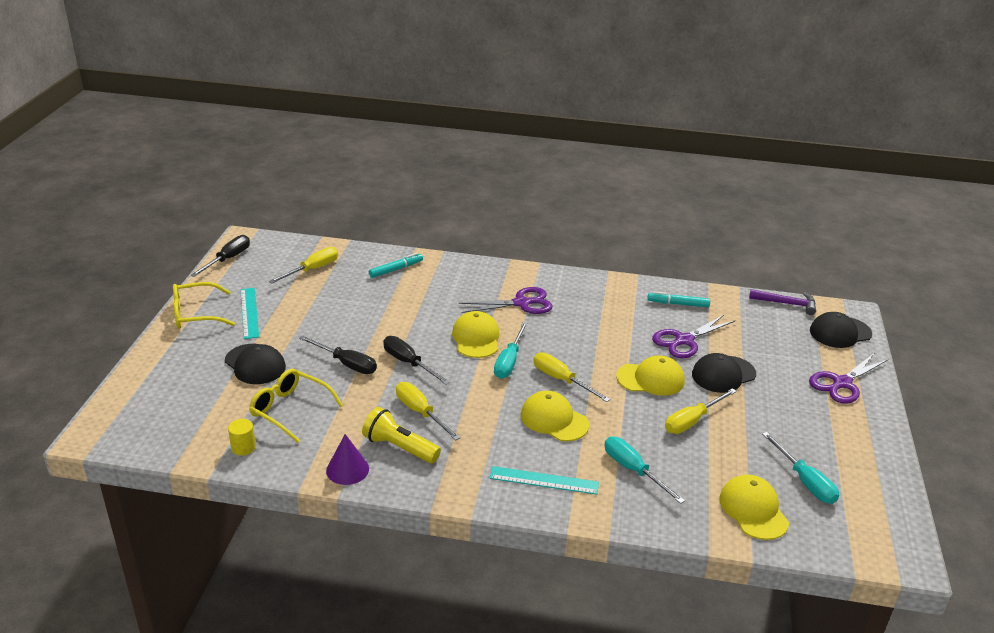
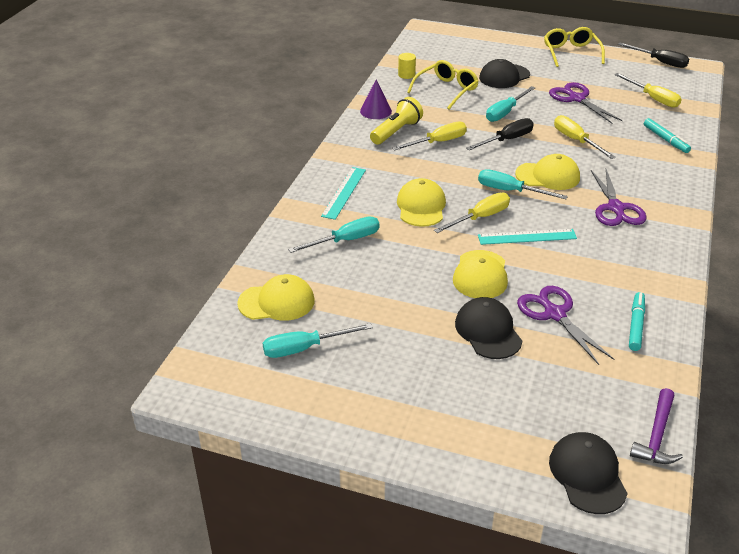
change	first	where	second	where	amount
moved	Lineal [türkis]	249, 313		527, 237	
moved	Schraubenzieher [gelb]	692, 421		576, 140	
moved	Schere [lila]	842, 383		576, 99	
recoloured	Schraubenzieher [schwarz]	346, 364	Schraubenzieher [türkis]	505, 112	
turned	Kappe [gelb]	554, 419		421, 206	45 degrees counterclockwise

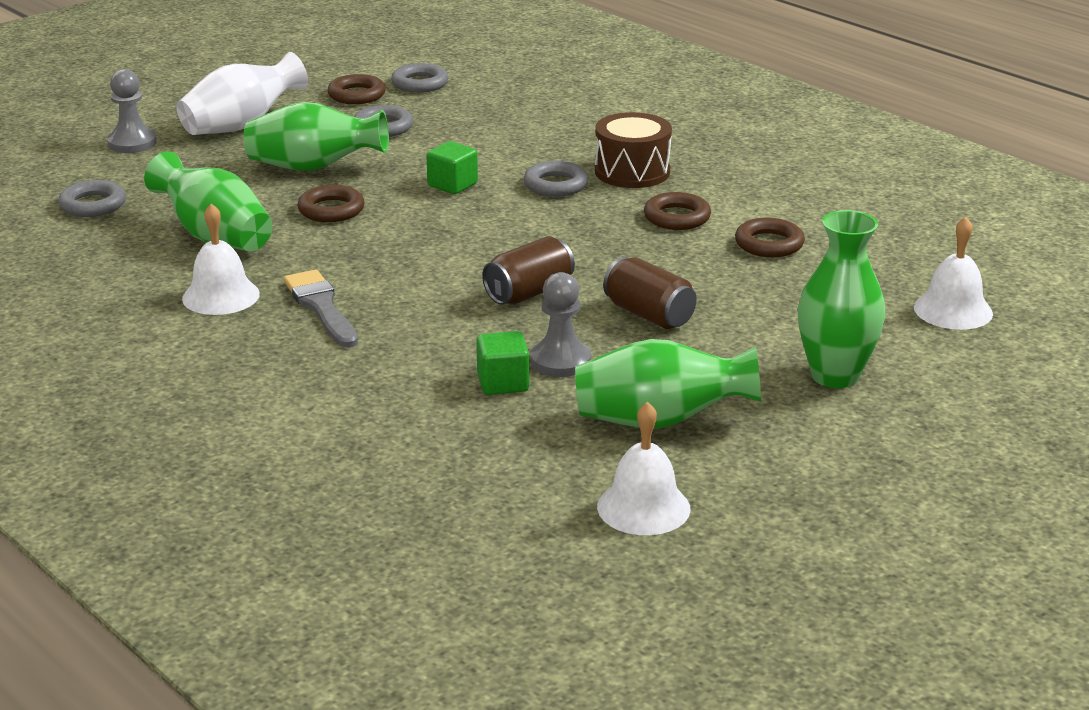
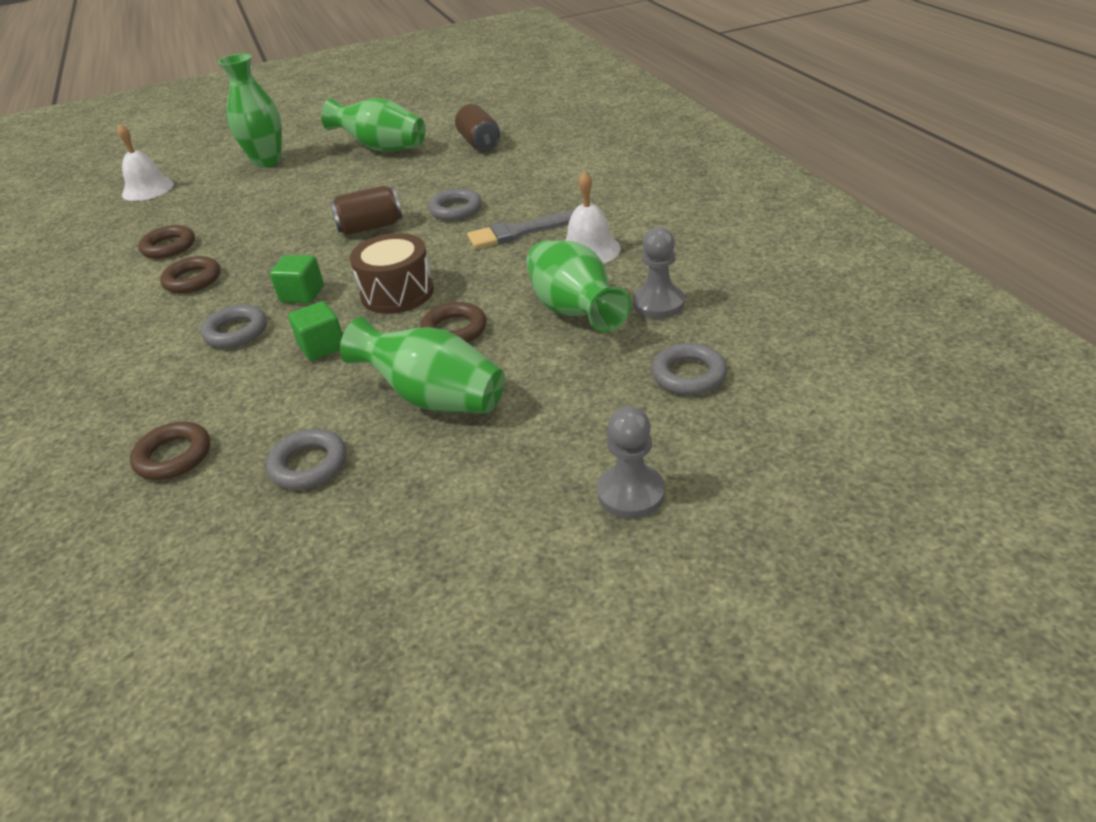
change	first	where	second	where	amount
removed	Vase [weiß]	242, 125			
removed	Glocke [weiß]	643, 507			
moved	Ring [braun]	357, 95		173, 456	
moved	Ring [grau]	420, 83		456, 210	
moved	Kubus [grün]	503, 383		302, 294	
moved	Bauer [grau]	560, 361		658, 304	
moved	Trommel [braun]	632, 172		397, 293	
moved	Dose [braun]	649, 315		479, 143	
turned	Pinsel [grau]	321, 307		519, 232	75 degrees clockwise

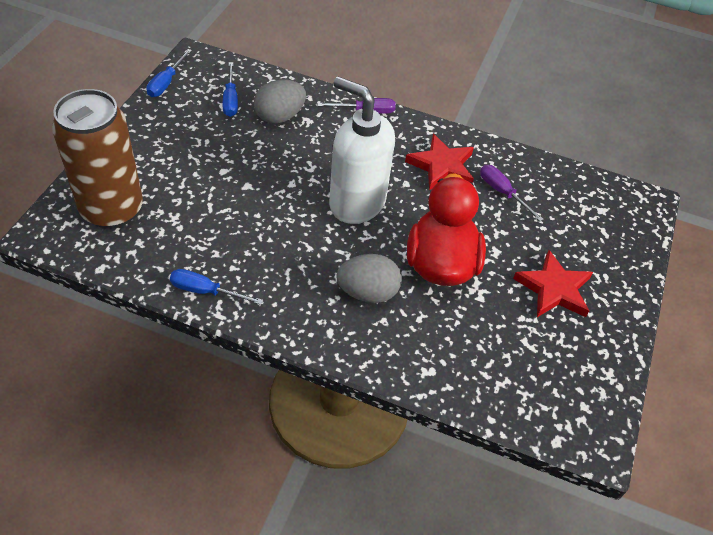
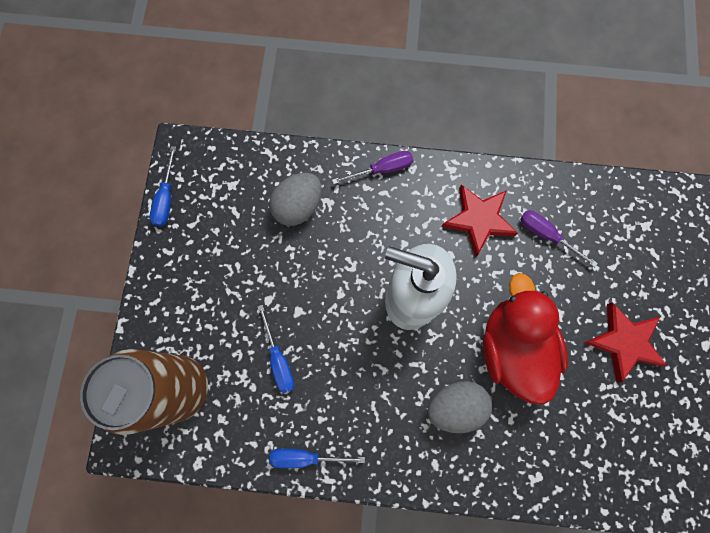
change	first	where	second	where	amount
moved	Schraubenzieher [blau]	230, 100		279, 359	

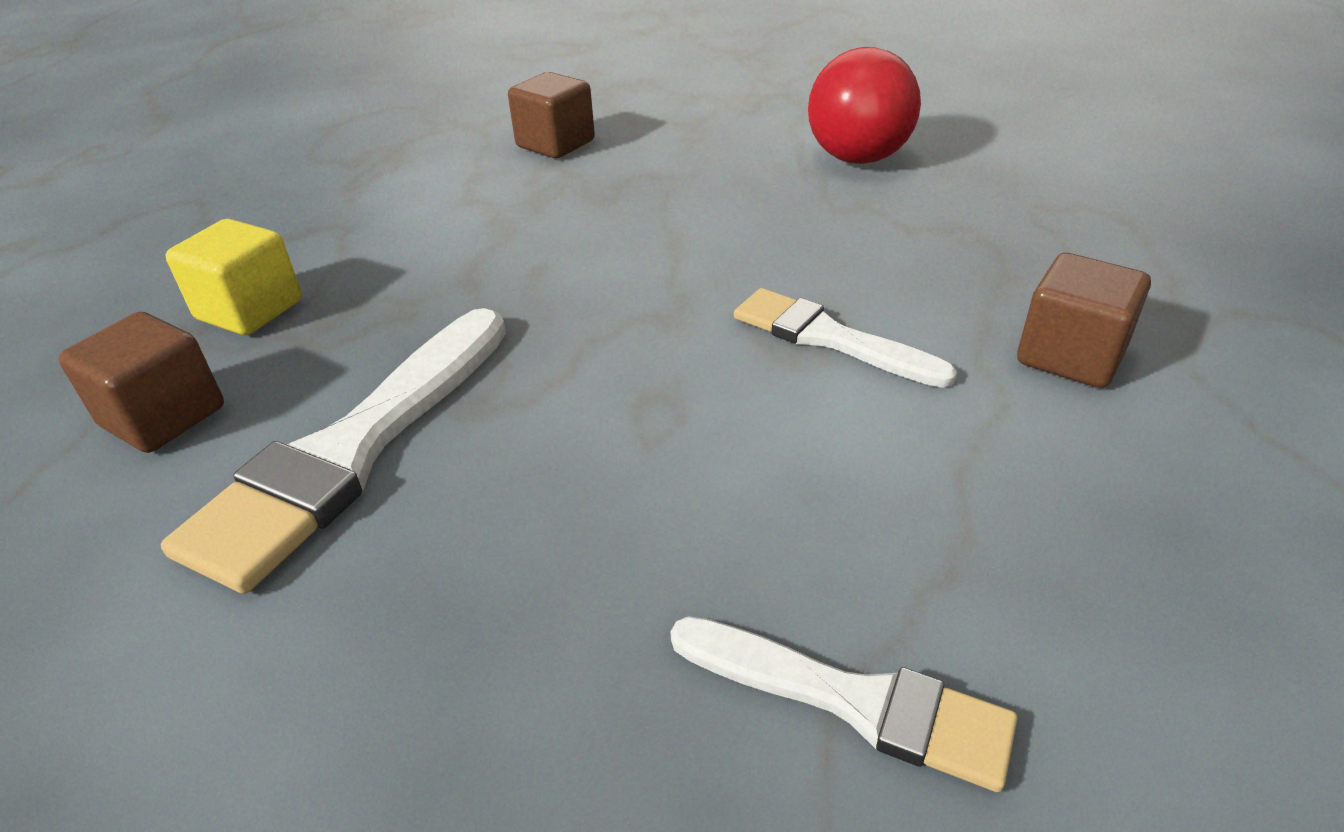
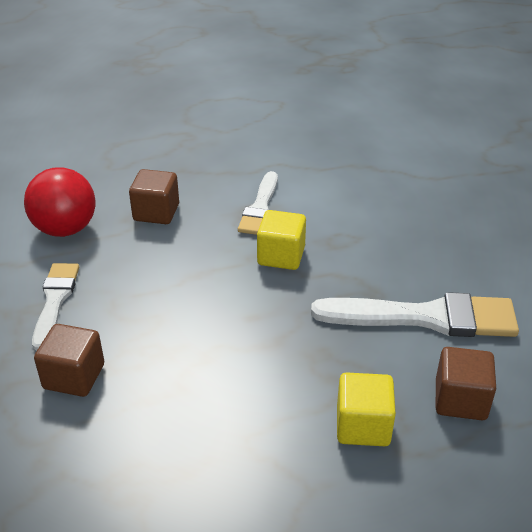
change	first	where	second	where	amount
added			Kubus [gelb]	281, 256	
moved	Pinsel [weiß]	852, 700		55, 301	
moved	Kubus [braun]	1070, 356		156, 212	

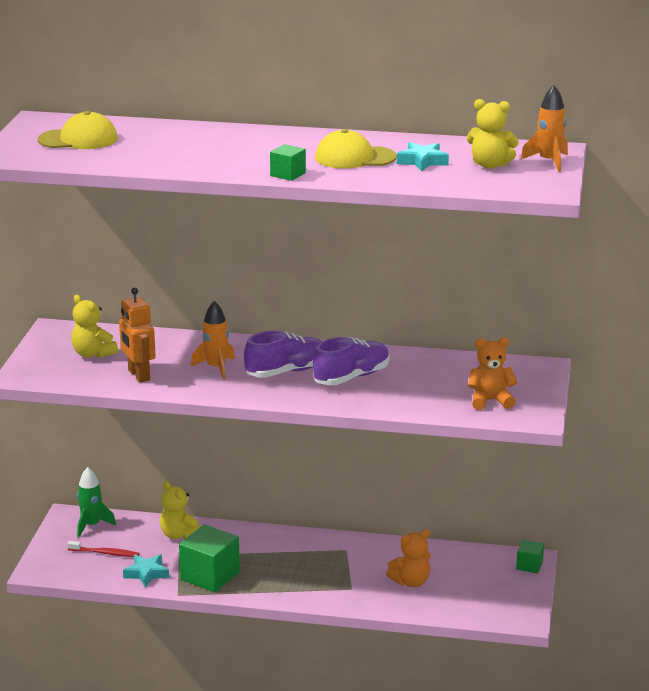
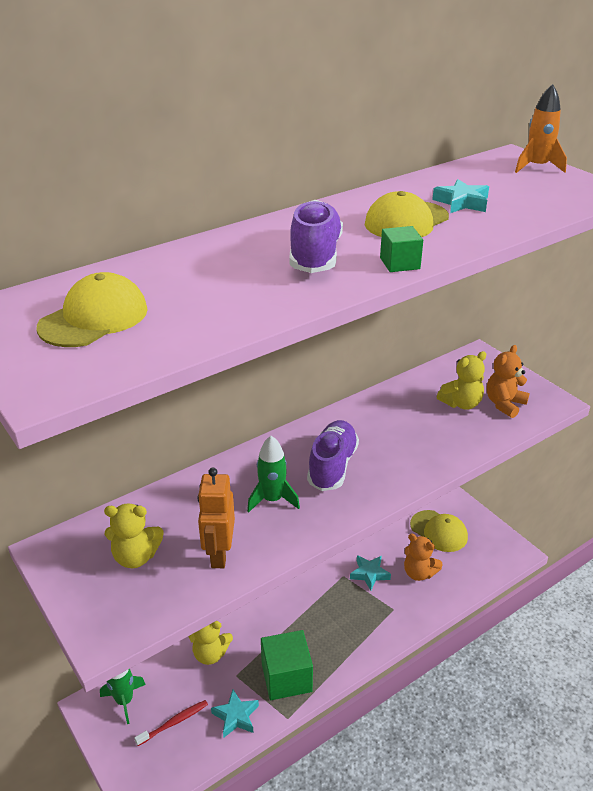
change	first	where	second	where	amount
removed	Kubus [grün]	529, 565			
added			Stern [türkis]	369, 574	
added			Kappe [gelb]	439, 531	
moved	Schuh [lila]	351, 377		315, 256	
moved	Teddybär [gelb]	490, 165		461, 403	
recoloured	Rakete [orange]	216, 368	Rakete [grün]	272, 499	
turned	Roboter [orange]	138, 375		219, 554	75 degrees clockwise
turned	Teddybär [orange]	411, 582		419, 573	105 degrees clockwise

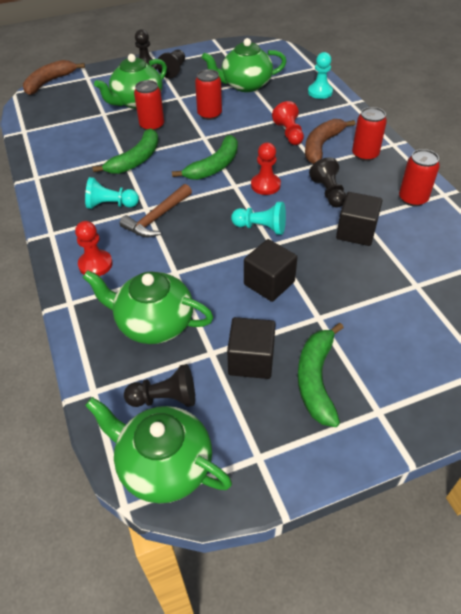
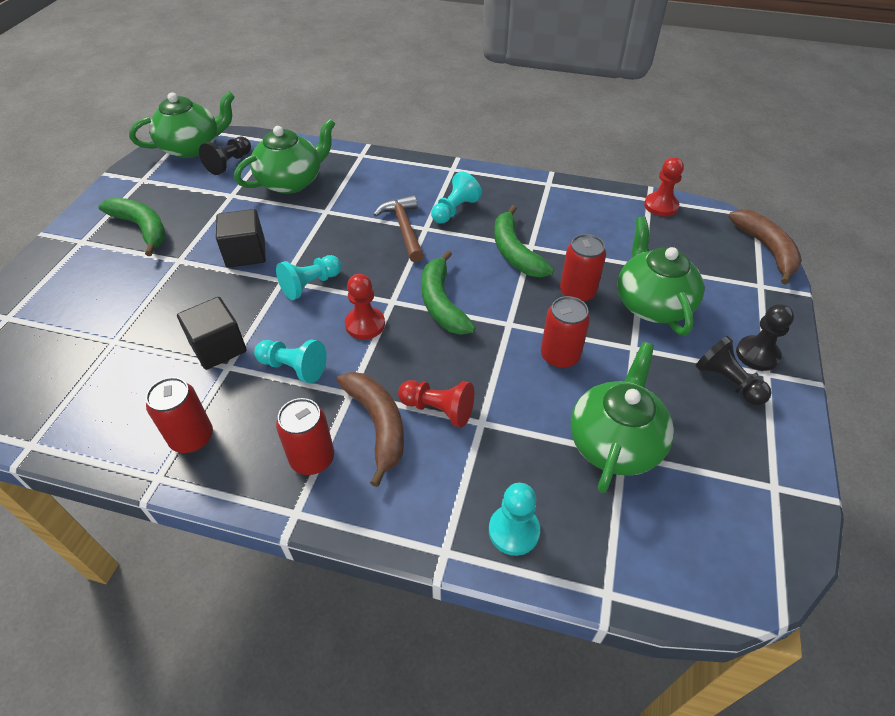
change	first	where	second	where	amount
removed	Kubus [schwarz]	251, 360			
moved	Bauer [rot]	95, 264		661, 206	
recoloured	Bauer [schwarz]	328, 192	Bauer [türkis]	293, 368	

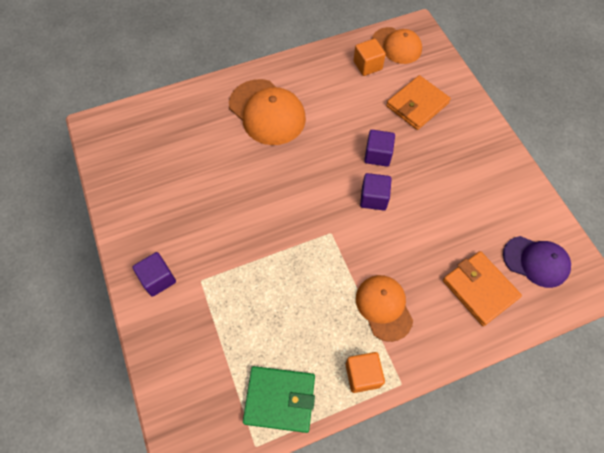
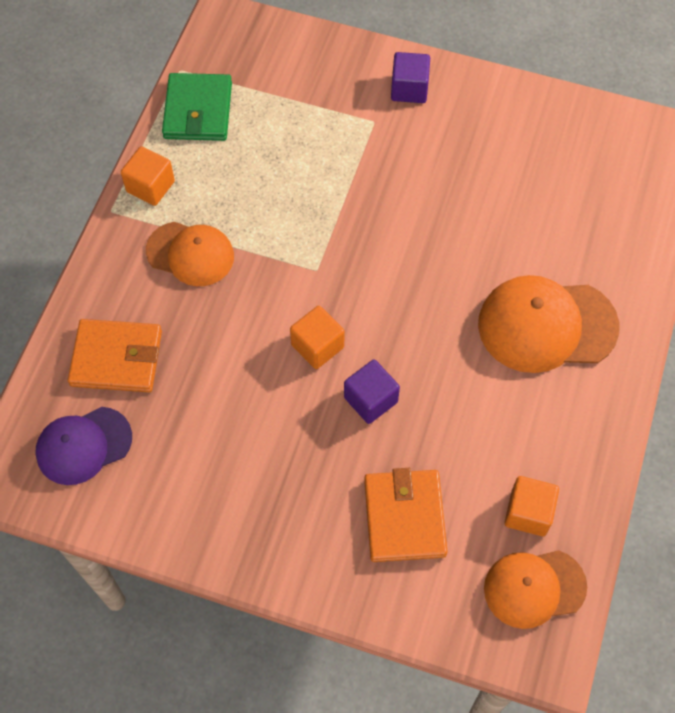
change	first	where	second	where	amount
recoloured	Kubus [lila]	373, 198	Kubus [orange]	317, 346	
turned	Geldbörse [grün]	280, 399		198, 110	45 degrees counterclockwise

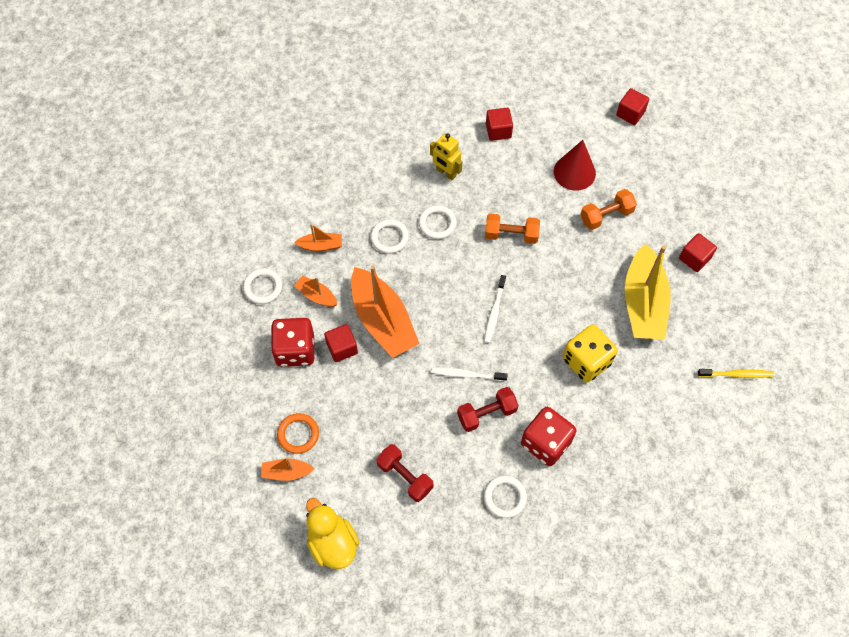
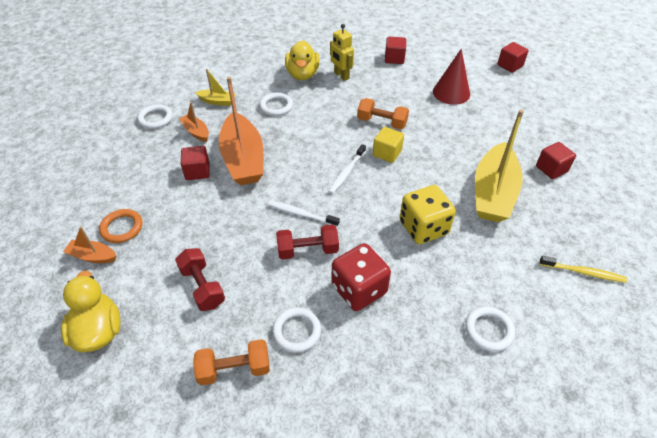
change	first	where	second	where	amount
removed	Spielwürfel [rot]	295, 350			
added			Ente [gelb]	302, 74	
added			Kubus [gelb]	387, 153	
moved	Ring [weiß]	437, 224		488, 330	
moved	Hantel [orange]	606, 215		234, 369	
recoloured	Boot [orange]	320, 245	Boot [gelb]	217, 101	

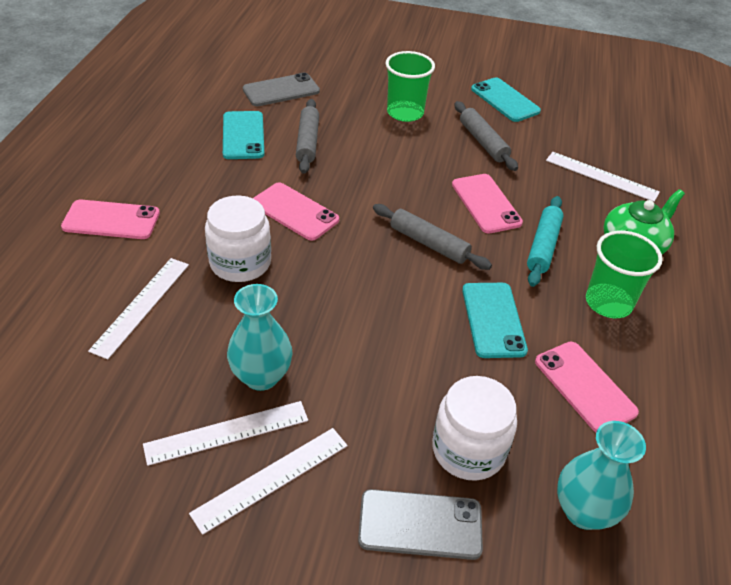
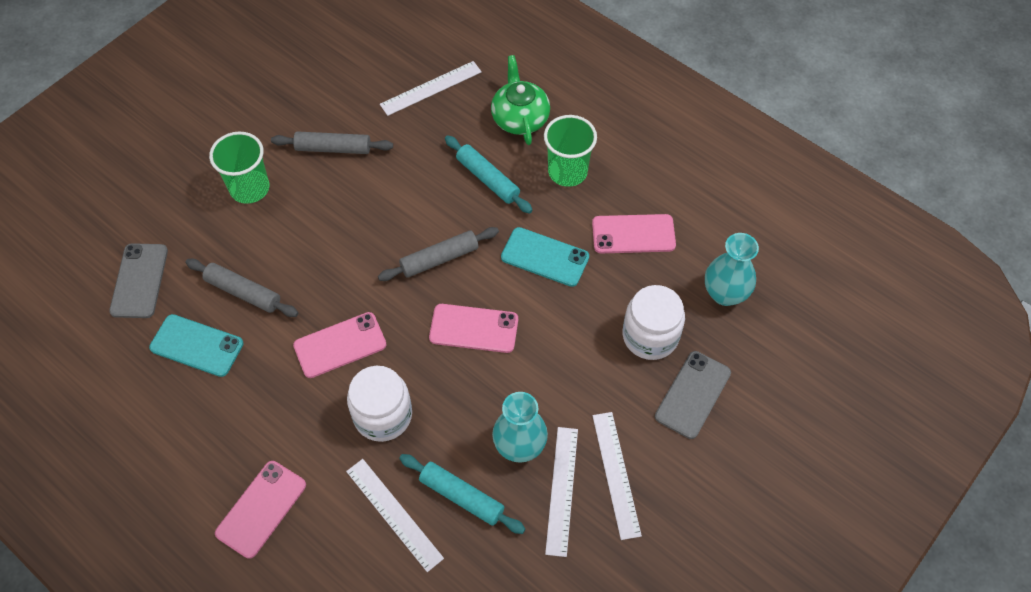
change	first	where	second	where	amount
removed	Handy [türkis]	505, 100			
added			Nudelholz [türkis]	461, 496	
moved	Handy [rosa]	486, 203		474, 328	

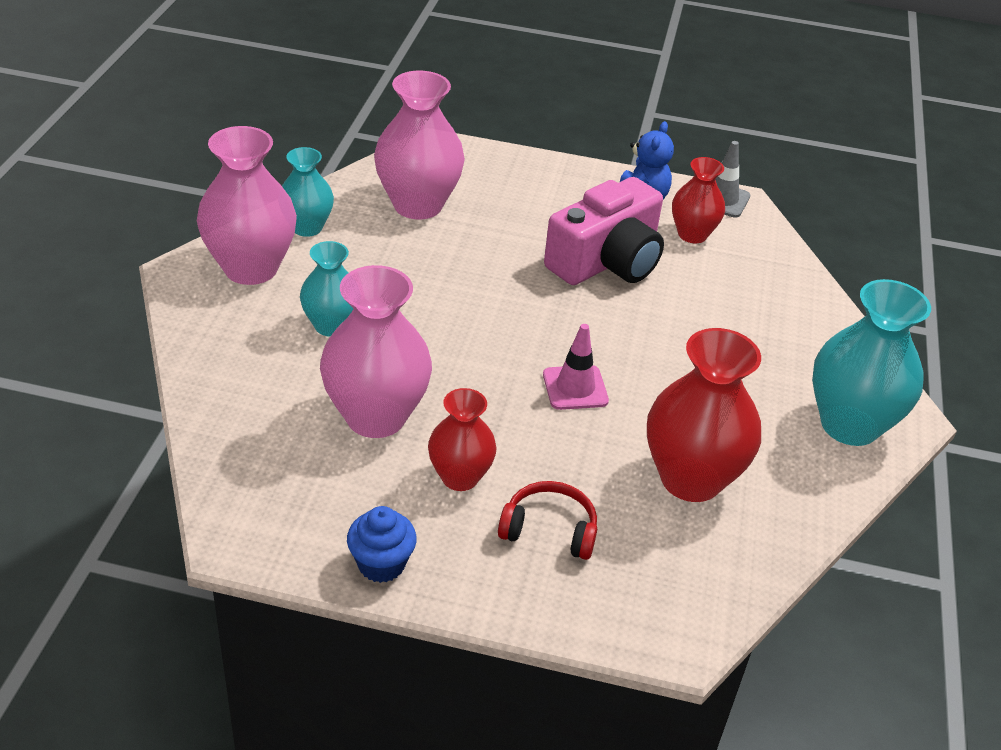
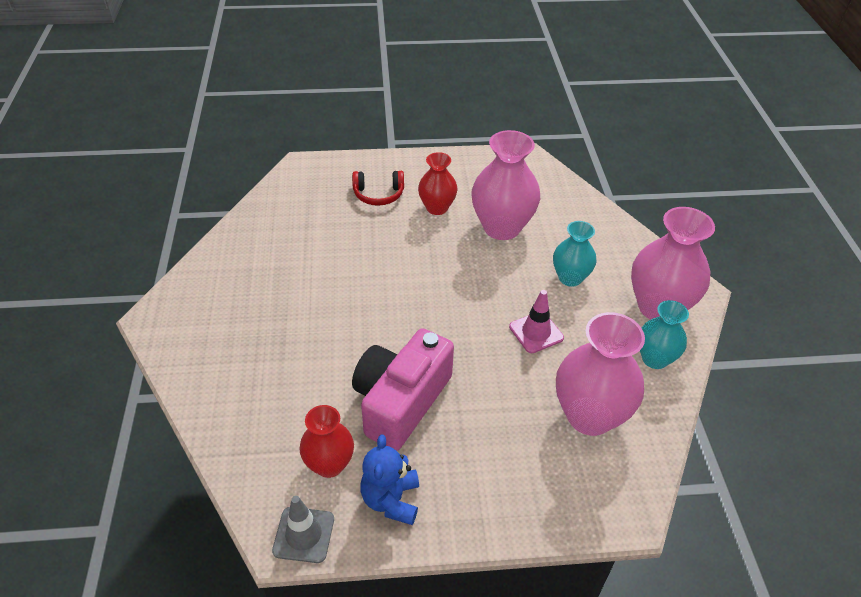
change	first	where	second	where	amount
removed	Muffin [blau]	381, 564			
removed	Vase [rot]	691, 479			
removed	Vase [türkis]	849, 425			
moved	Leitkegel [rosa]	575, 388		536, 332	

